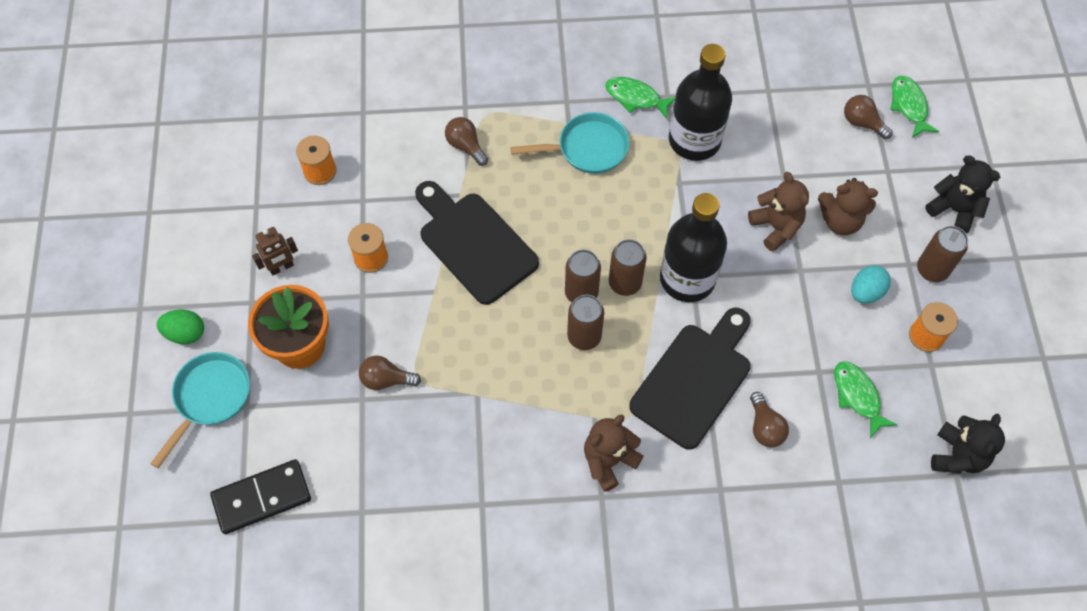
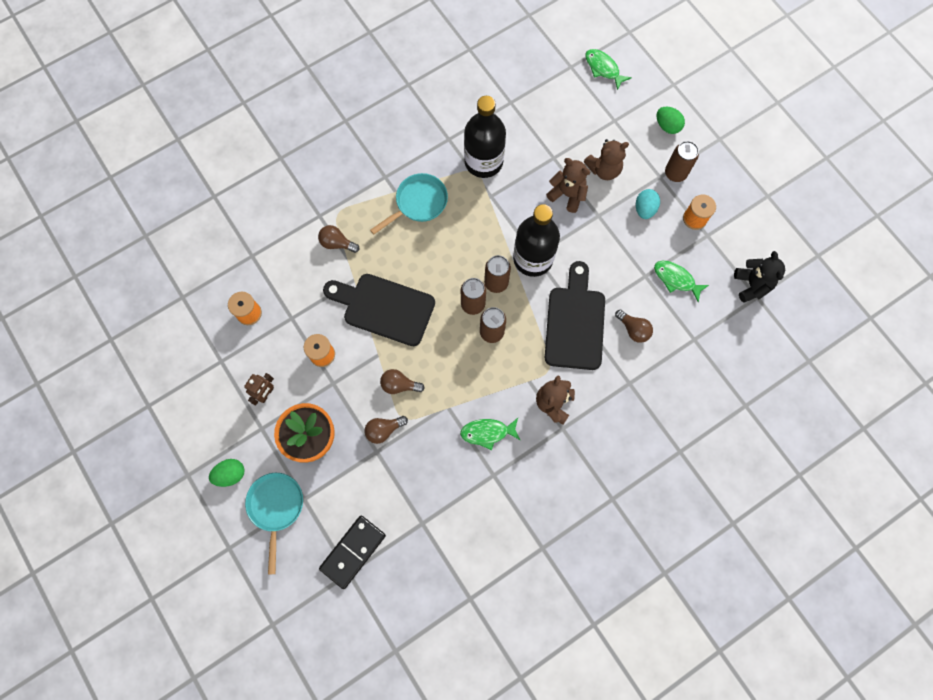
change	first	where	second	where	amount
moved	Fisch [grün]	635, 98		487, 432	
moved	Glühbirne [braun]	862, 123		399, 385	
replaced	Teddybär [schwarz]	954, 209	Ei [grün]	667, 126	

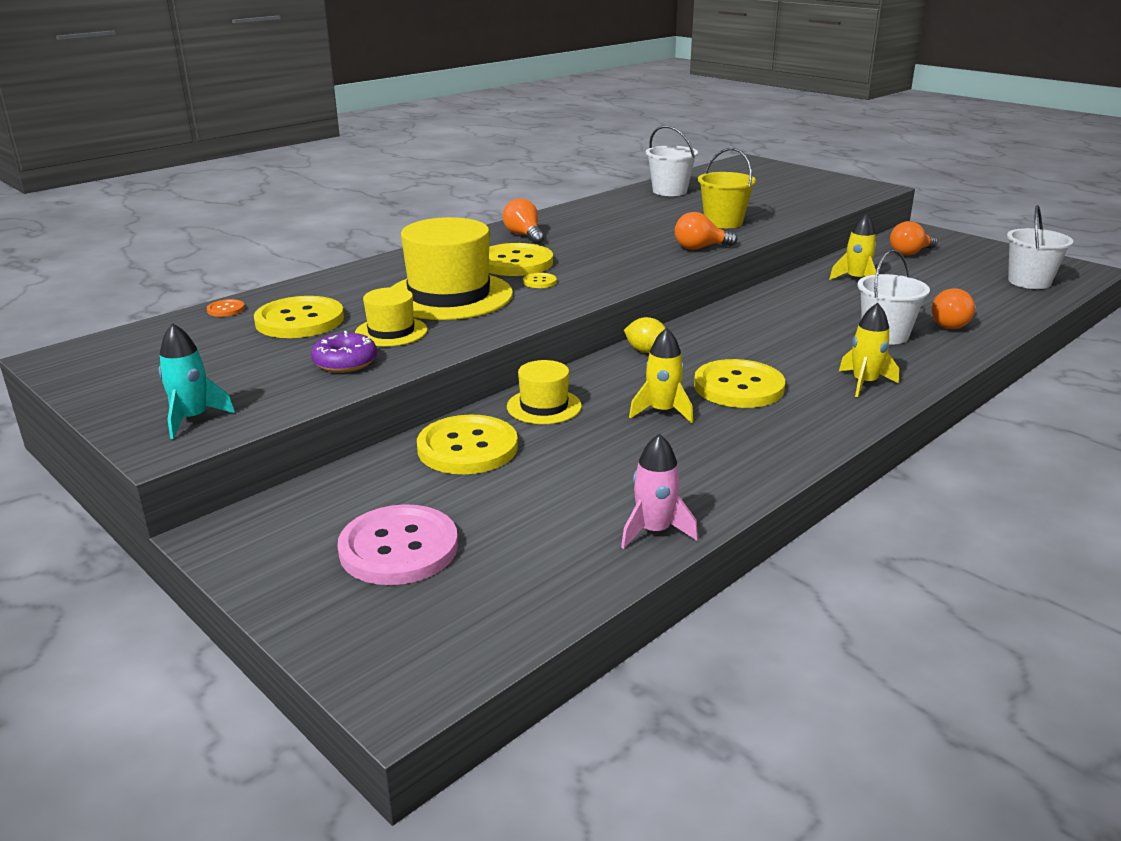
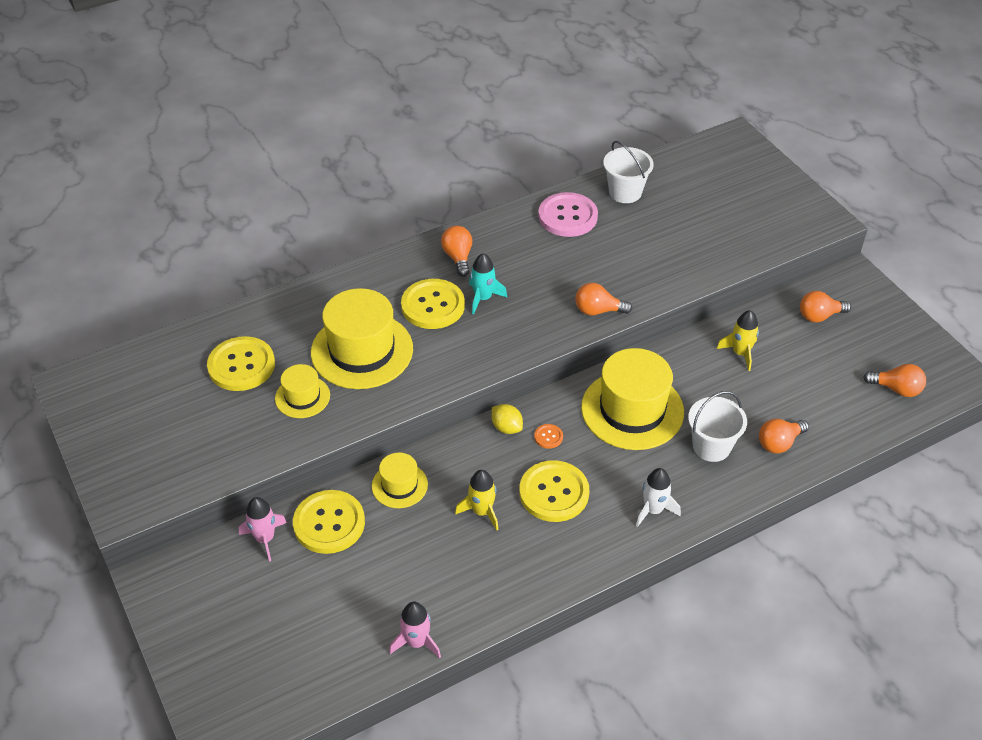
change	first	where	second	where	amount
removed	Donut [lila]	345, 362			
removed	Knopf [gelb]	539, 282			
removed	Eimer [gelb]	723, 222			
added			Rakete [rosa]	265, 538	
added			Hut [gelb]	632, 410	
moved	Rakete [türkis]	192, 419		483, 298	
moved	Knopf [orange]	226, 309		548, 437	
moved	Knopf [rosa]	399, 548		567, 216	
replaced	Eimer [weiß]	1029, 282	Glühbirne [orange]	896, 389	
recoloured	Rakete [gelb]	864, 383	Rakete [weiß]	653, 510	

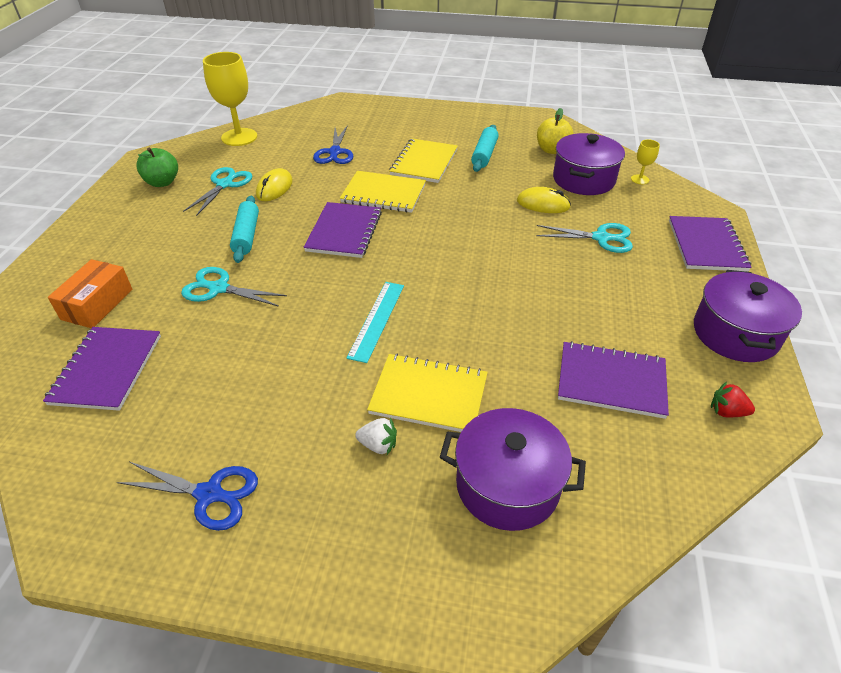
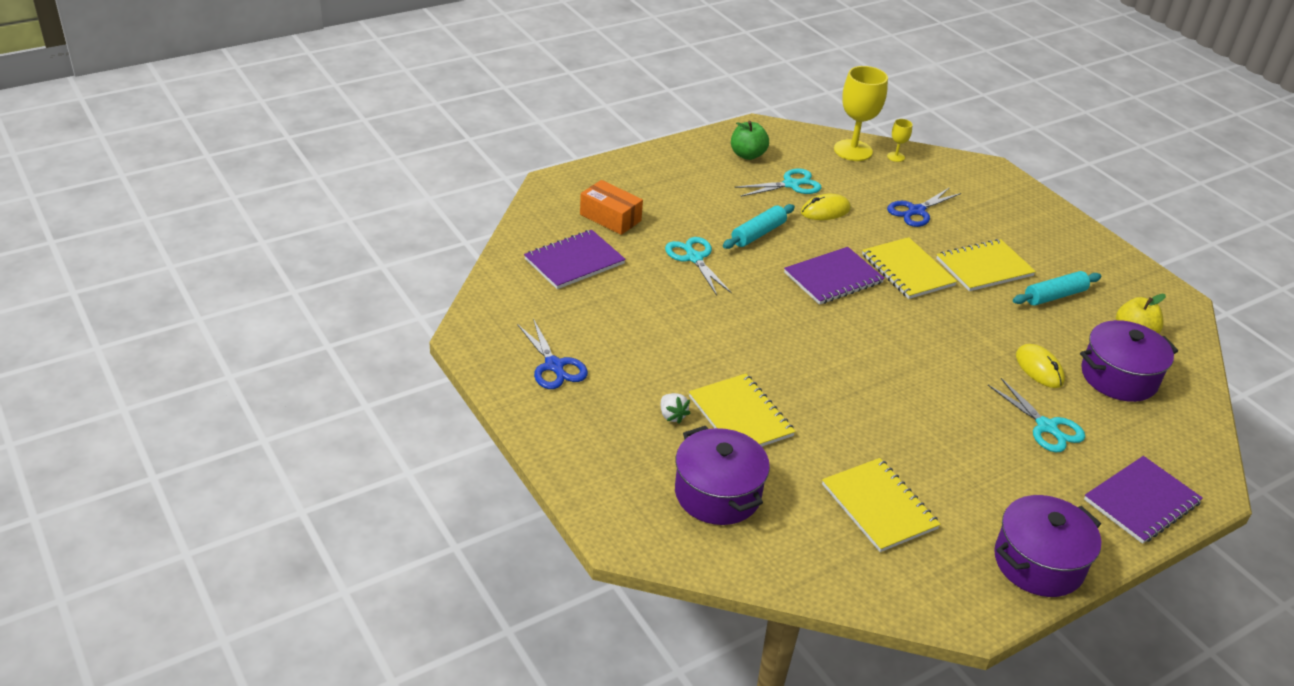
change	first	where	second	where	amount
removed	Lineal [türkis]	377, 320			
removed	Erdbeere [rot]	726, 412			
moved	Kelch [gelb]	640, 179		896, 157	
recoloured	Notizbuch [lila]	611, 381	Notizbuch [gelb]	879, 506	
turned	Schachtel [orange]	97, 304		610, 217	60 degrees clockwise

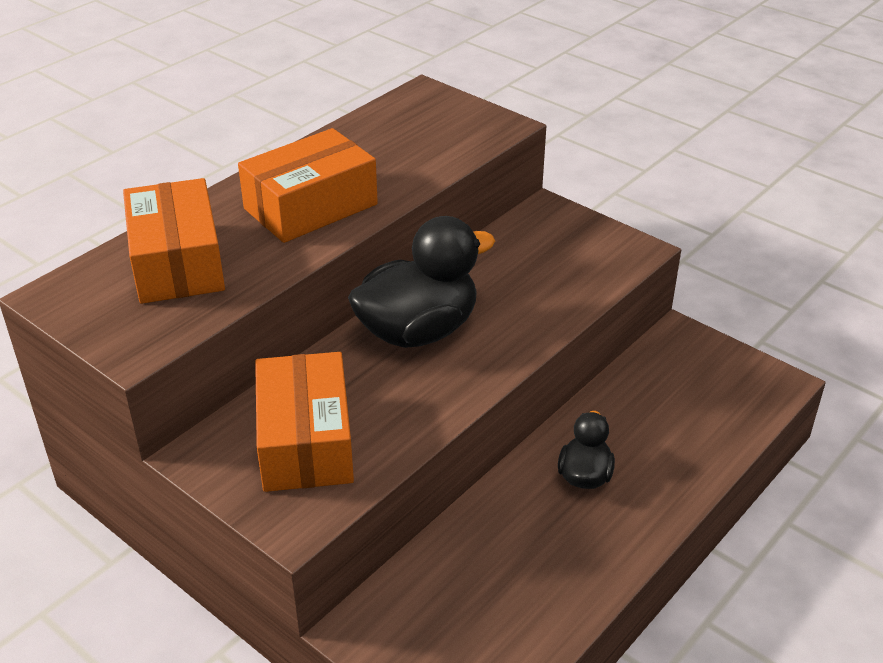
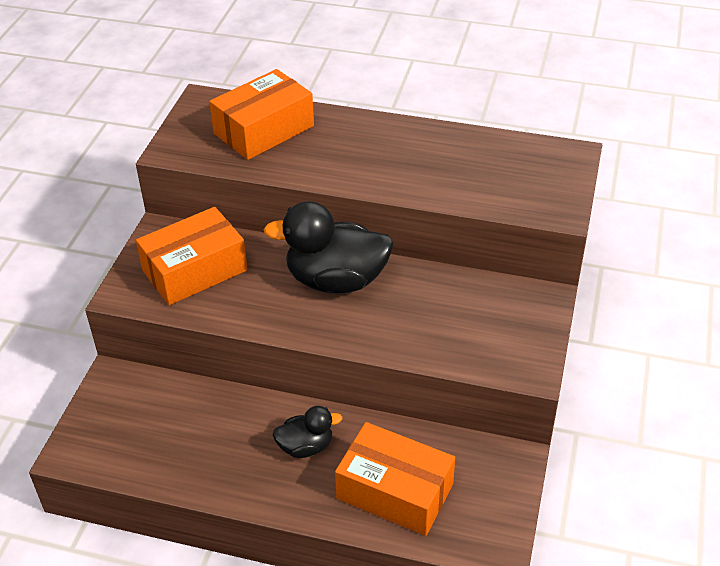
change	first	where	second	where	amount
moved	Schachtel [orange]	311, 206		395, 491	
turned	Ente [schwarz]	418, 331		336, 280	150 degrees clockwise

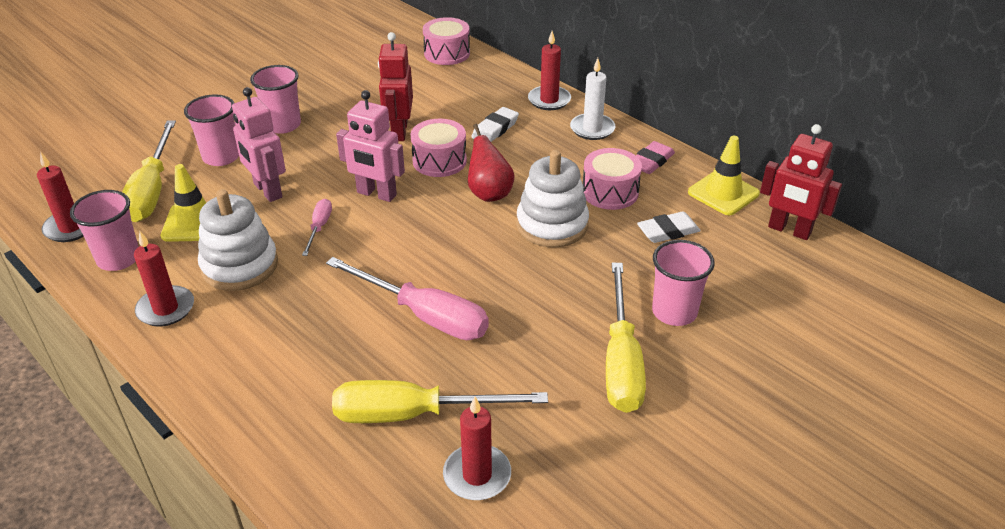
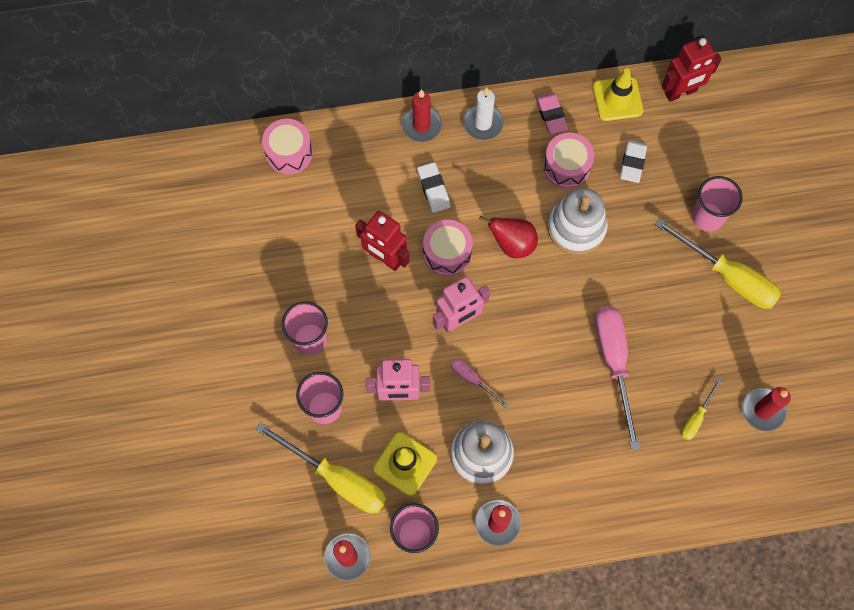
change	first	where	second	where	amount
turned	Schraubenzieher [rosa]	424, 315		614, 363	75 degrees counterclockwise
resized	Schraubenzieher [gelb]	414, 414		696, 417	x0.49

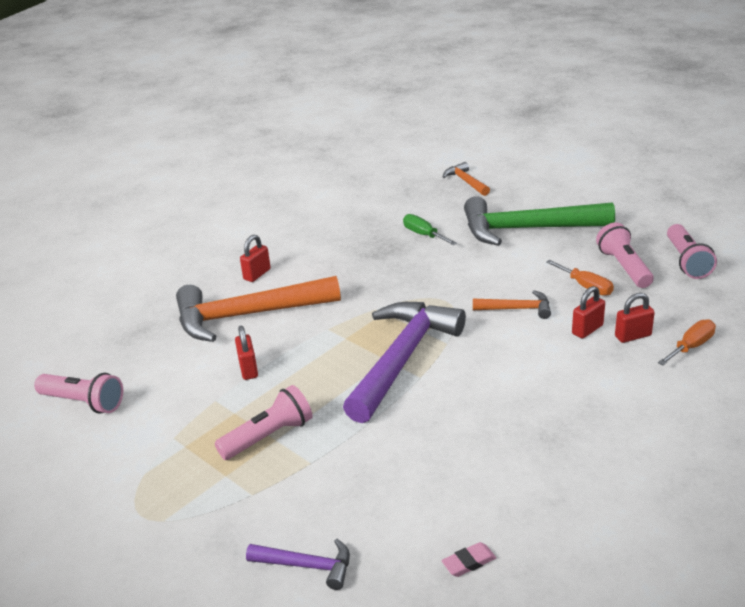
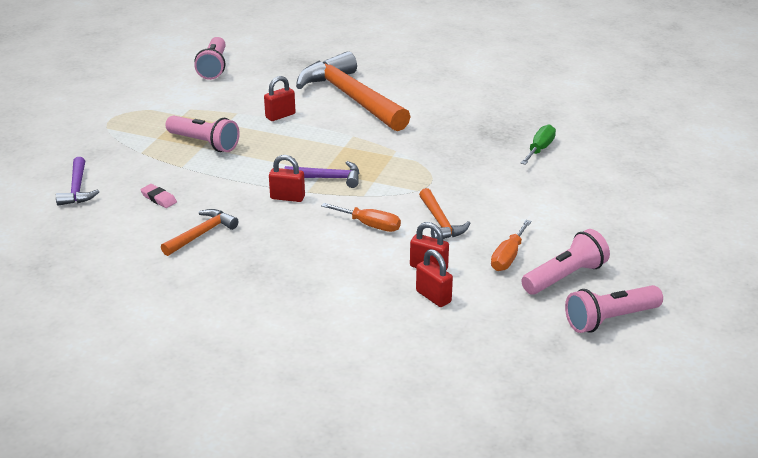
change	first	where	second	where	amount
removed	Hammer [grün]	527, 229			
moved	Vorhängeschloss [rot]	257, 274		287, 197	
moved	Radiergummi [rosa]	469, 562		159, 198	
moved	Hammer [orange]	466, 182		201, 234	
moved	Schraubenzieher [orange]	691, 346		370, 225	
resized	Hammer [lila]	402, 359		328, 178	x0.46

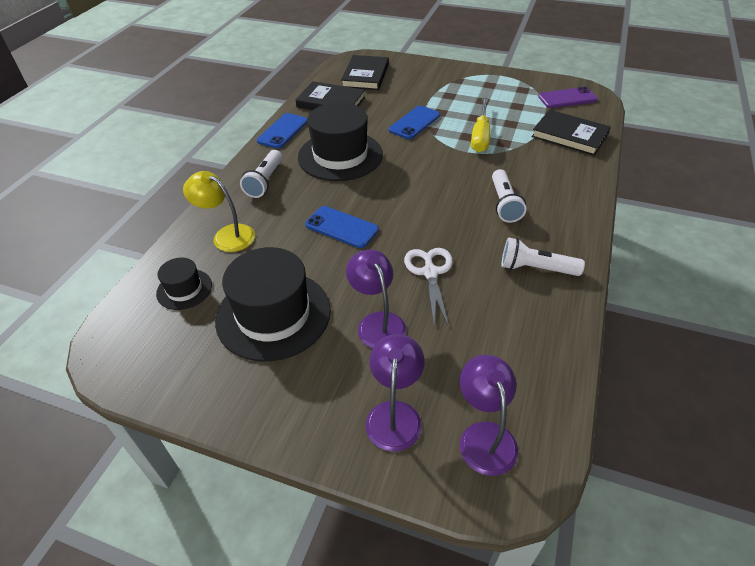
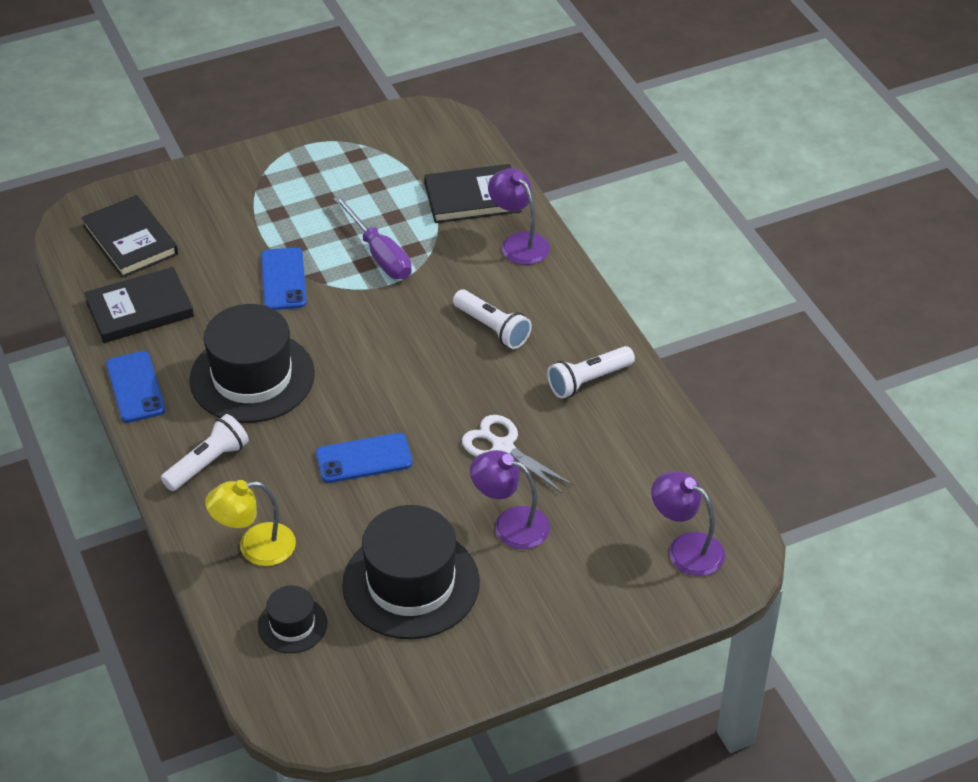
change	first	where	second	where	amount
removed	Handy [lila]	567, 98			
moved	Lampe [lila]	394, 414		519, 243	
recoloured	Schraubenzieher [gelb]	480, 136	Schraubenzieher [lila]	379, 255	
turned	Taschenlampe [weiß]	265, 181		208, 463	105 degrees counterclockwise

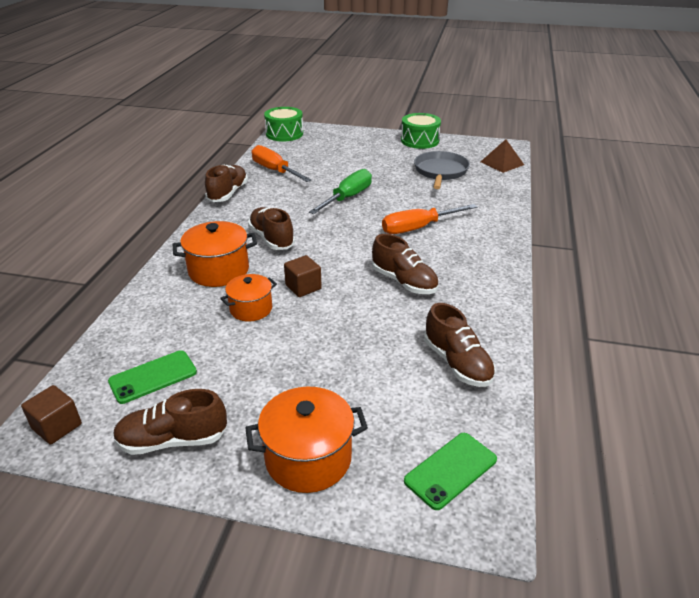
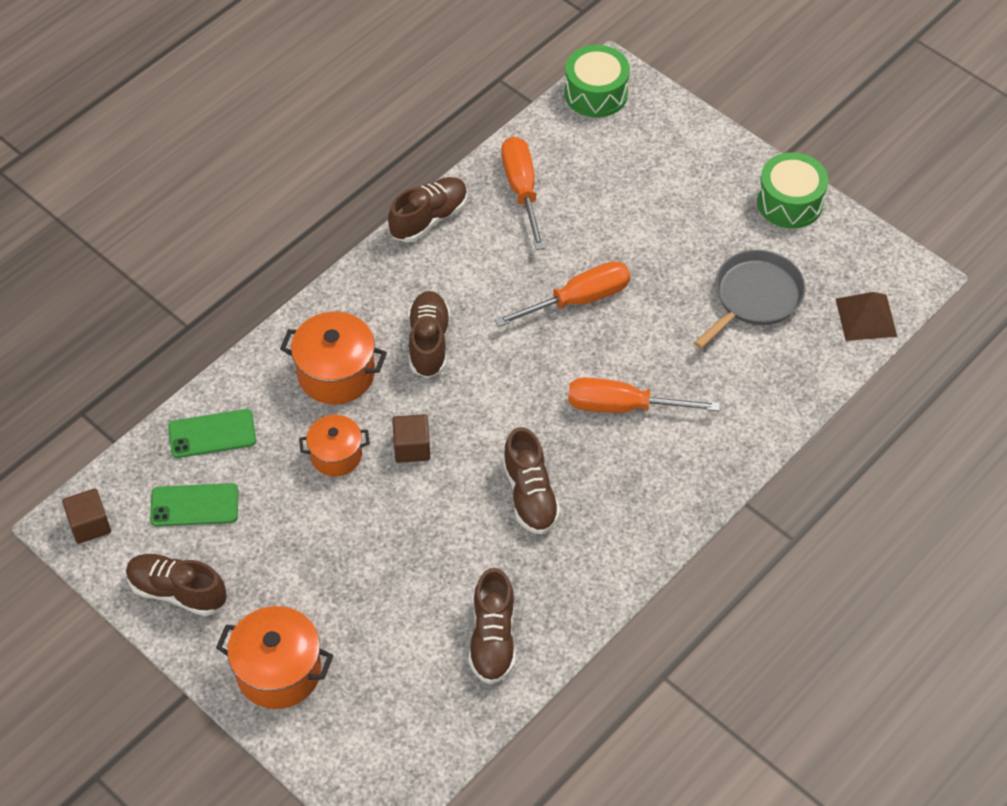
change	first	where	second	where	amount
moved	Handy [grün]	451, 470		212, 434	
recoloured	Schraubenzieher [grün]	348, 197	Schraubenzieher [orange]	579, 299	

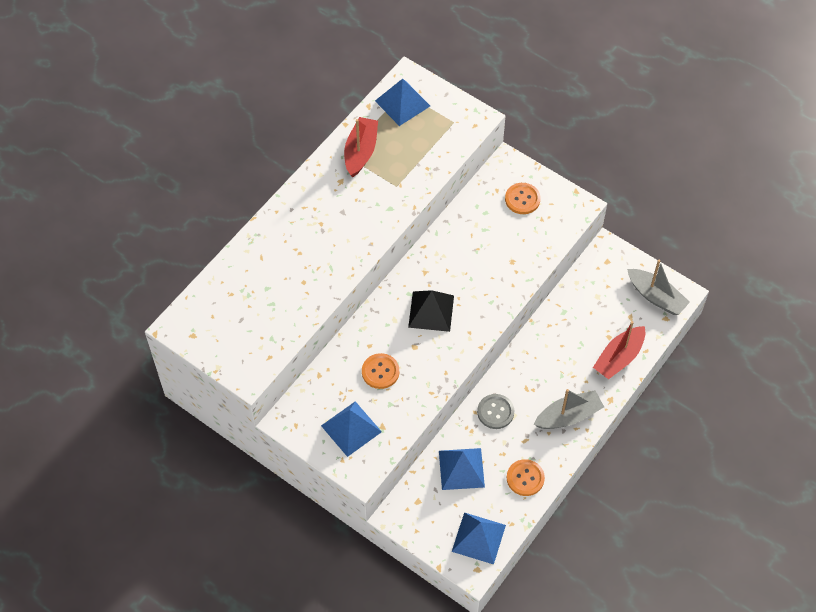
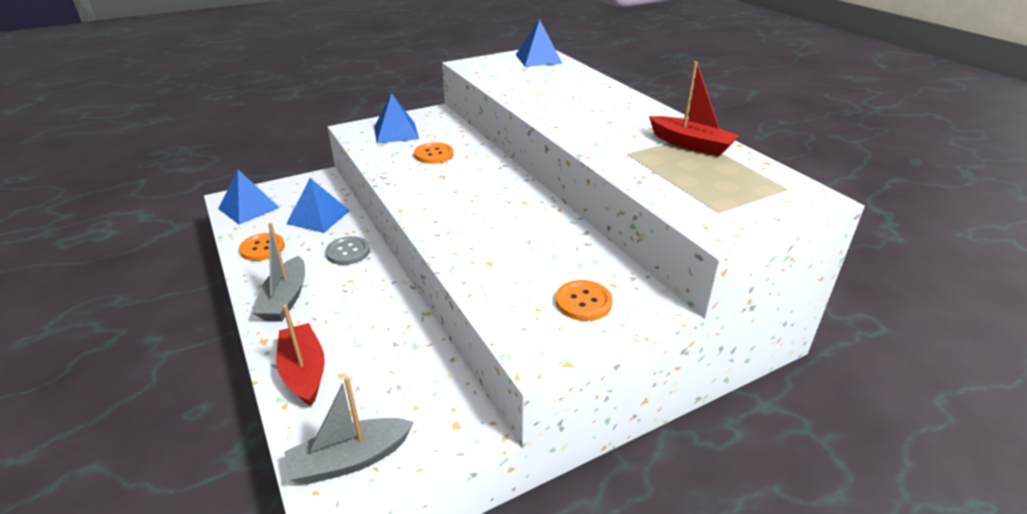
change	first	where	second	where	amount
removed	Pyramide [schwarz]	431, 311			
moved	Pyramide [blau]	402, 103		538, 59	

